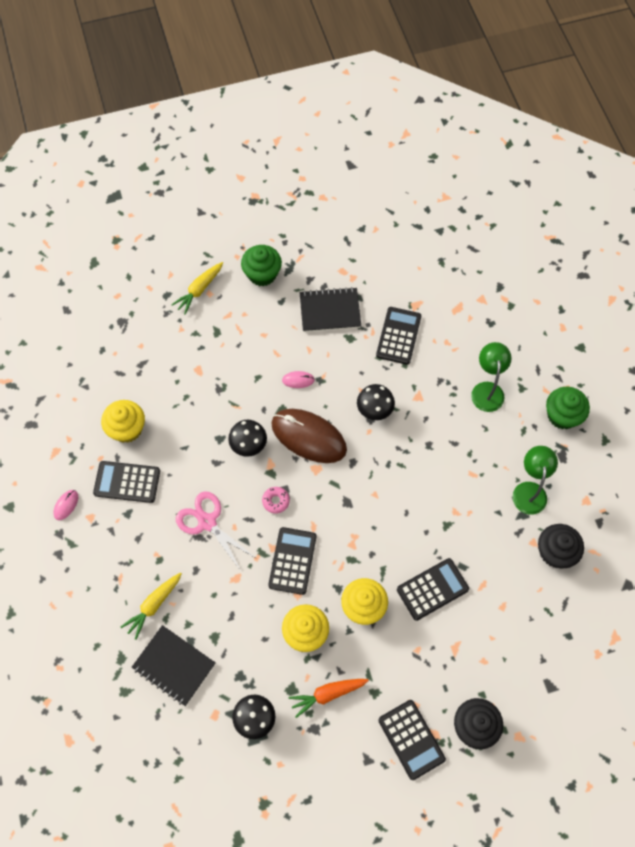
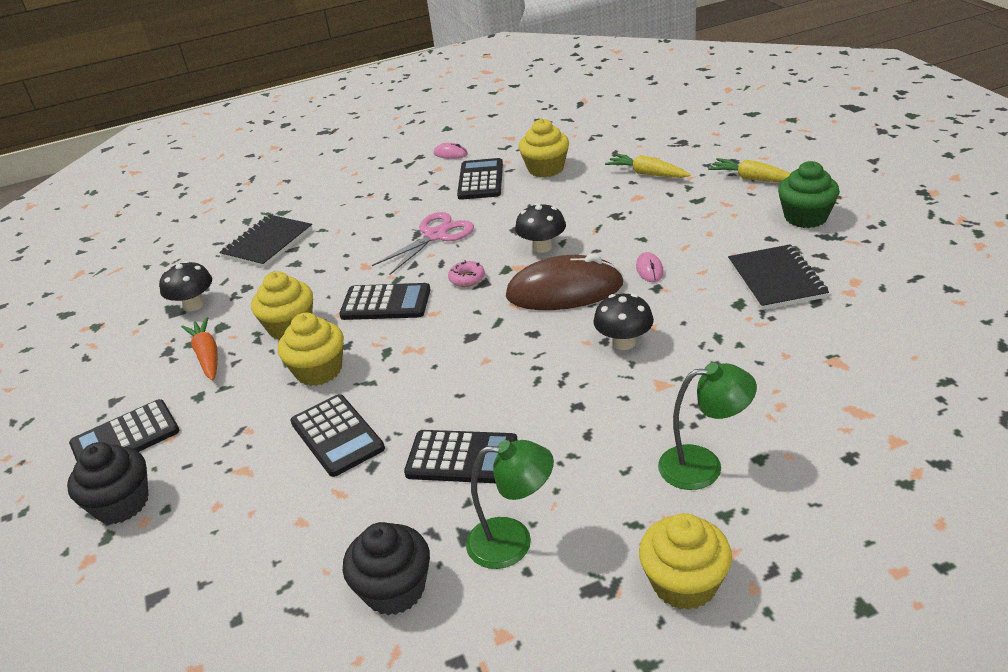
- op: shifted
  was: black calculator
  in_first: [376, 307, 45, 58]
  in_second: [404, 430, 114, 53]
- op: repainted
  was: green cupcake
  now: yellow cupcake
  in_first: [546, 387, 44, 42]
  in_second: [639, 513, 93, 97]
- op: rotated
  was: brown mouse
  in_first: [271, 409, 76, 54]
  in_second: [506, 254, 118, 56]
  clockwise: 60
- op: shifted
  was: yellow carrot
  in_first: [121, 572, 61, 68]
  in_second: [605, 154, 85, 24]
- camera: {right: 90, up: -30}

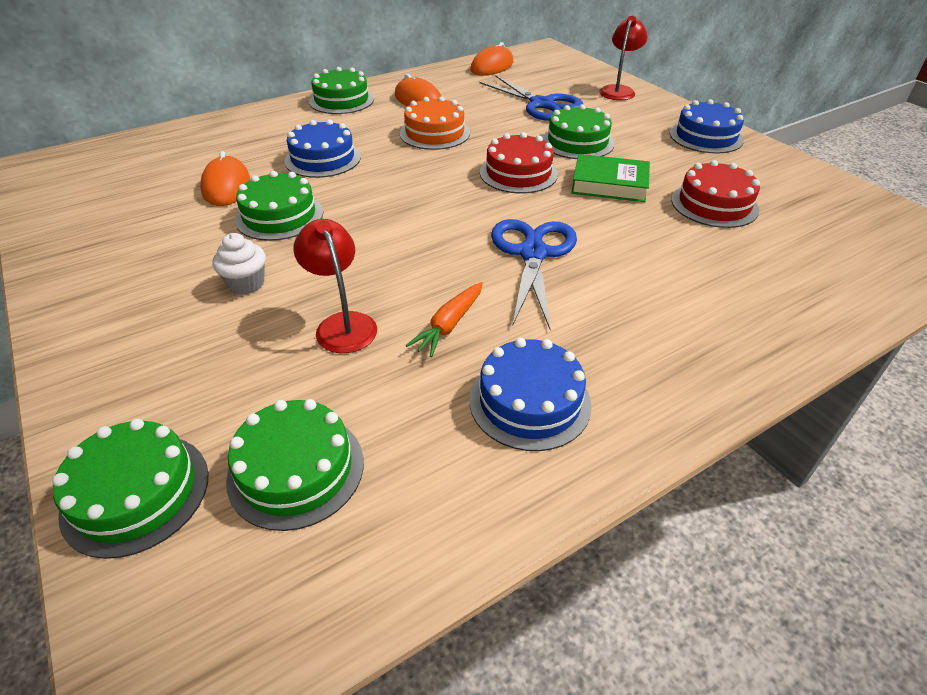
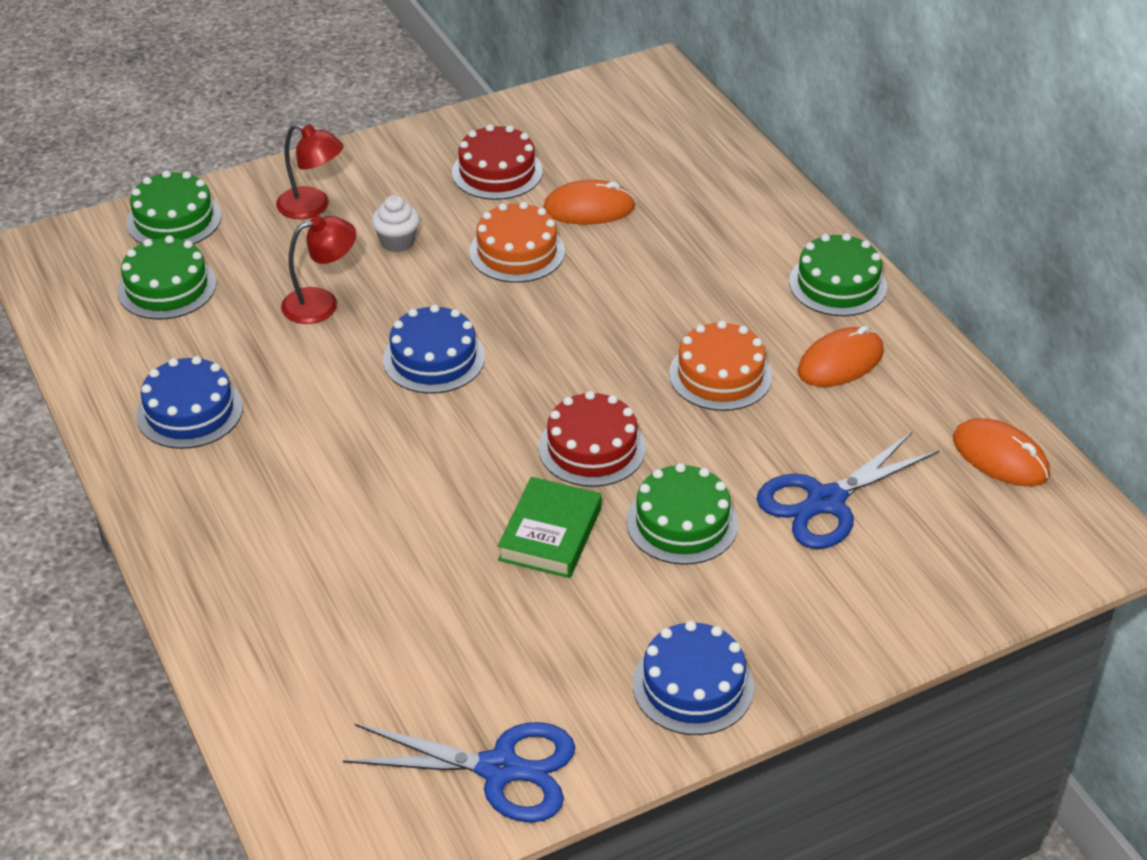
- op: shifted
  was: red lamp
  in_first: [599, 16, 48, 84]
  in_second: [276, 124, 68, 95]
- op: shifted
  was: blue cake
  in_first: [284, 119, 77, 59]
  in_second: [383, 304, 102, 90]
- op: shifted
  was: red cake
  in_first: [671, 160, 89, 68]
  in_second: [452, 124, 91, 76]
- op: repainted
  was: green cake
  now: orange cake
  in_first: [235, 171, 88, 70]
  in_second: [469, 202, 96, 81]
- op: shifted
  was: blue scissors
  in_first: [491, 219, 86, 110]
  in_second: [343, 722, 233, 101]
- op: gone
  was: orange carrot
  in_first: [405, 282, 78, 75]
- camera: {right: 95, up: 0}

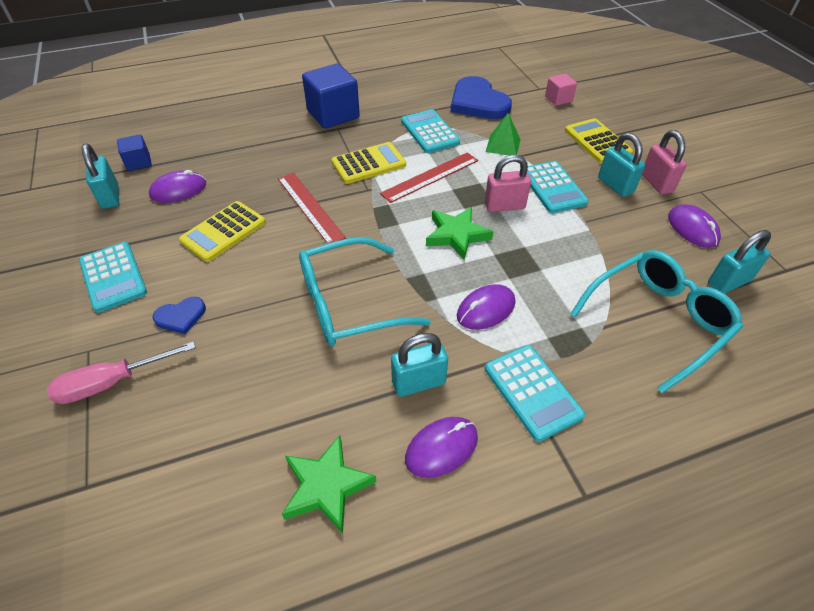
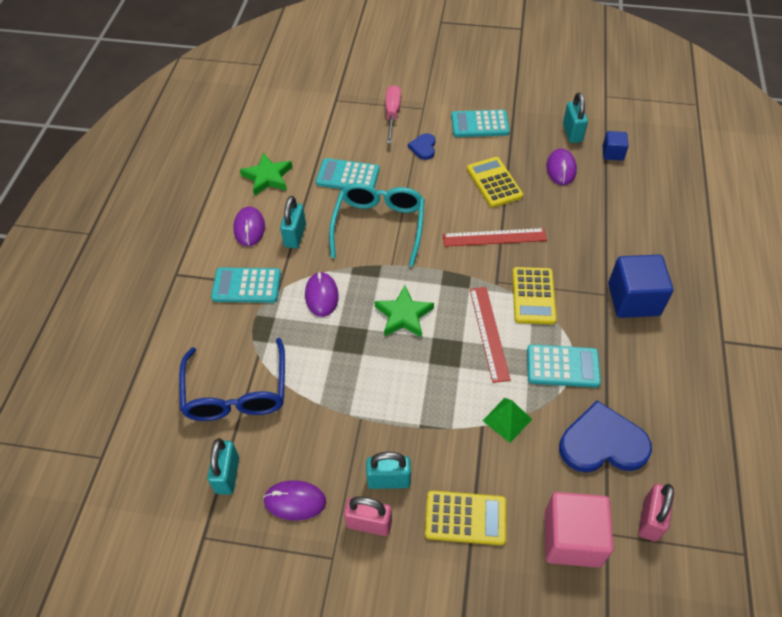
- op: scaled
  was: pink cube
  in_first: [545, 74, 32, 32]
  in_second: [545, 492, 69, 76]
  ratio: 1.9
- op: rotated
  was: turquoise padlock
  in_first: [82, 144, 37, 65]
  in_second: [563, 92, 25, 51]
  clockwise: 75
- op: shifted
  was: pink padlock
  in_first: [485, 155, 46, 57]
  in_second: [638, 484, 37, 57]
- op: shifted
  was: turquoise calculator
  in_first: [527, 161, 62, 52]
  in_second: [316, 158, 64, 31]
- op: repainted
  was: turquoise glasses
  now: blue glasses
  in_first: [570, 250, 173, 143]
  in_second: [179, 338, 106, 83]
- camera: {right: 120, up: 5}

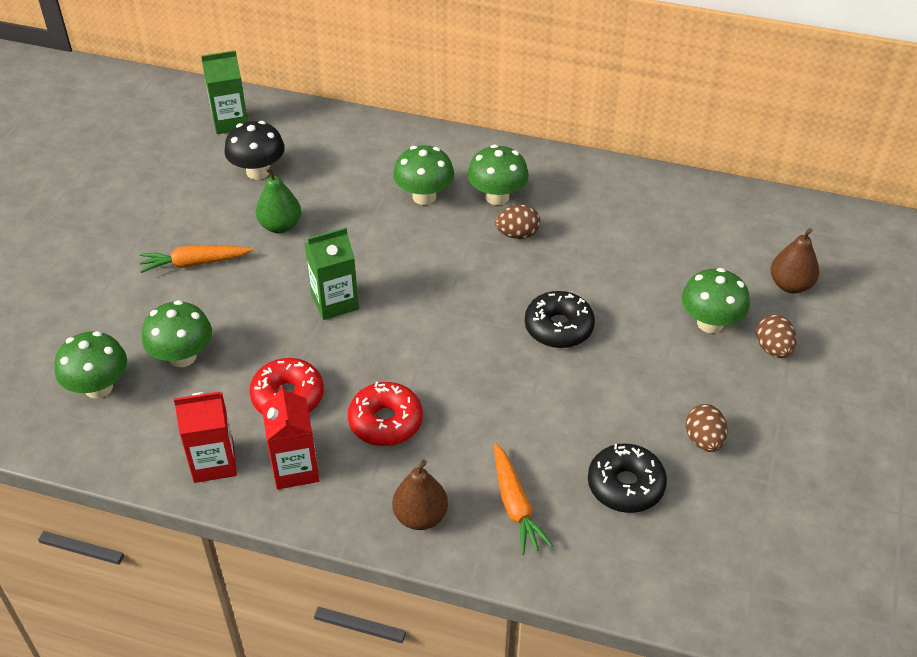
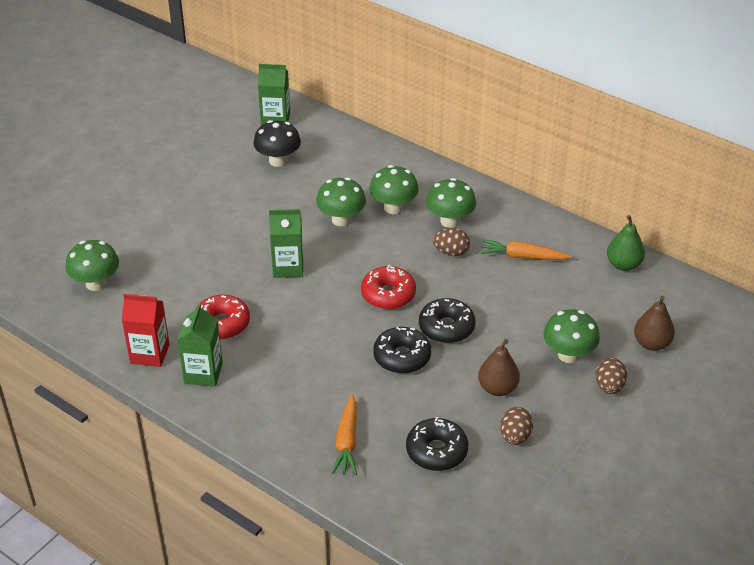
- op: shifted
  was: green pear
  in_first: [256, 167, 45, 66]
  in_second: [607, 215, 38, 56]
- op: shifted
  was: orange carrot
  in_first: [139, 245, 114, 28]
  in_second: [480, 239, 91, 21]
- op: shifted
  was: green mushroom
  in_first: [142, 300, 70, 67]
  in_second: [316, 177, 50, 49]
- op: shifted
  was: red donut
  in_first: [348, 382, 75, 64]
  in_second: [361, 265, 55, 44]
- op: repainted
  was: red carton
  now: green carton
  in_first: [262, 385, 57, 105]
  in_second: [177, 304, 46, 83]
- op: shifted
  was: brown pear
  in_first: [392, 459, 56, 71]
  in_second: [478, 339, 42, 57]
- op: new
  now: black donut
  in_second: [373, 327, 58, 47]
- camera: {right: 20, up: -5}

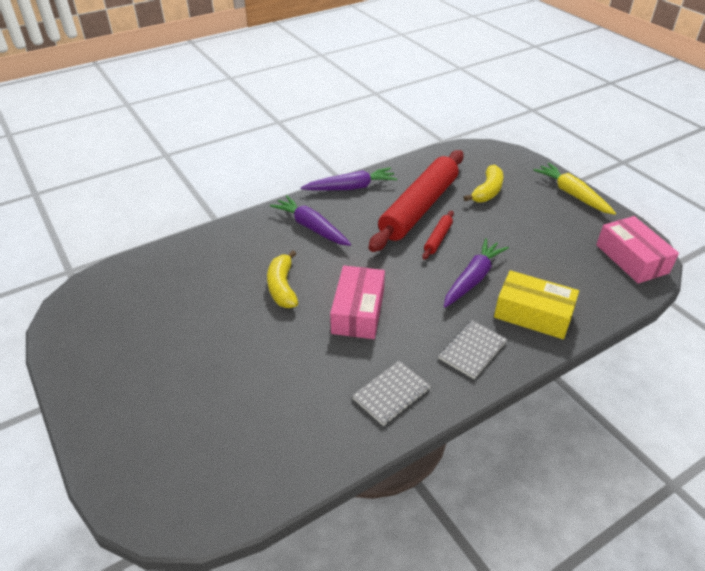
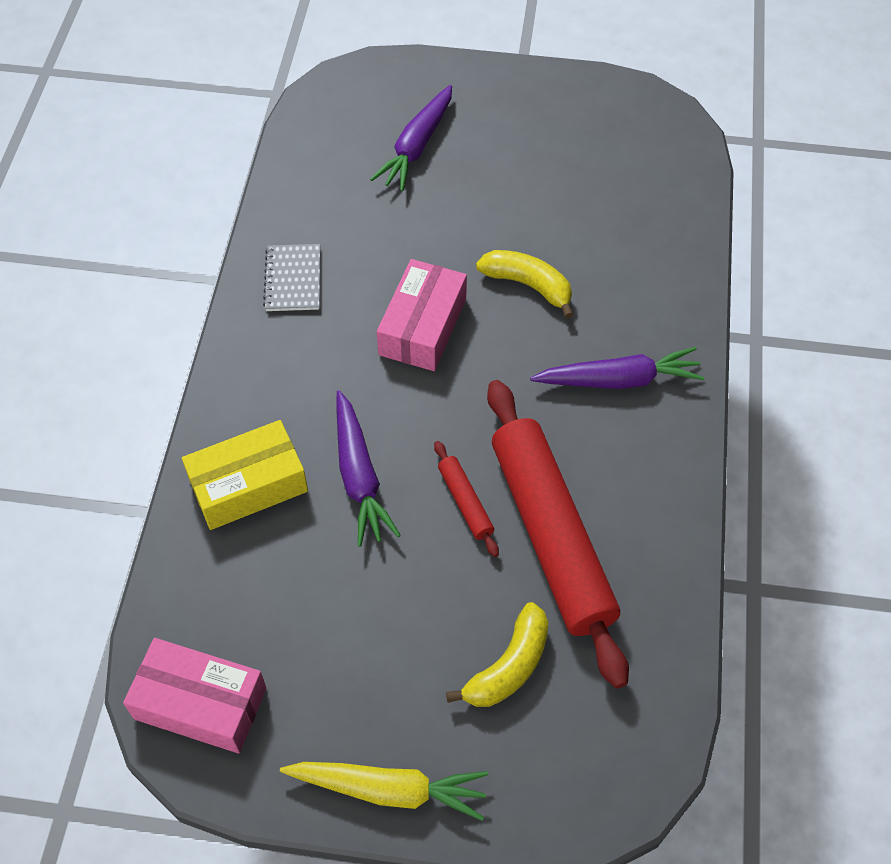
- op: rotated
  was: yellow banana
  in_first: [464, 165, 40, 38]
  in_second: [446, 602, 102, 105]
  clockwise: -120
- op: shifted
  was: purple carrot
  in_first: [301, 167, 96, 23]
  in_second: [370, 85, 82, 106]
- op: rotated
  was: pink box
  in_first: [330, 266, 55, 73]
  in_second: [377, 259, 90, 112]
  clockwise: 60
- op: gone
  was: grey notebook
  in_first: [439, 320, 68, 59]
- camera: {right: 130, up: 15}

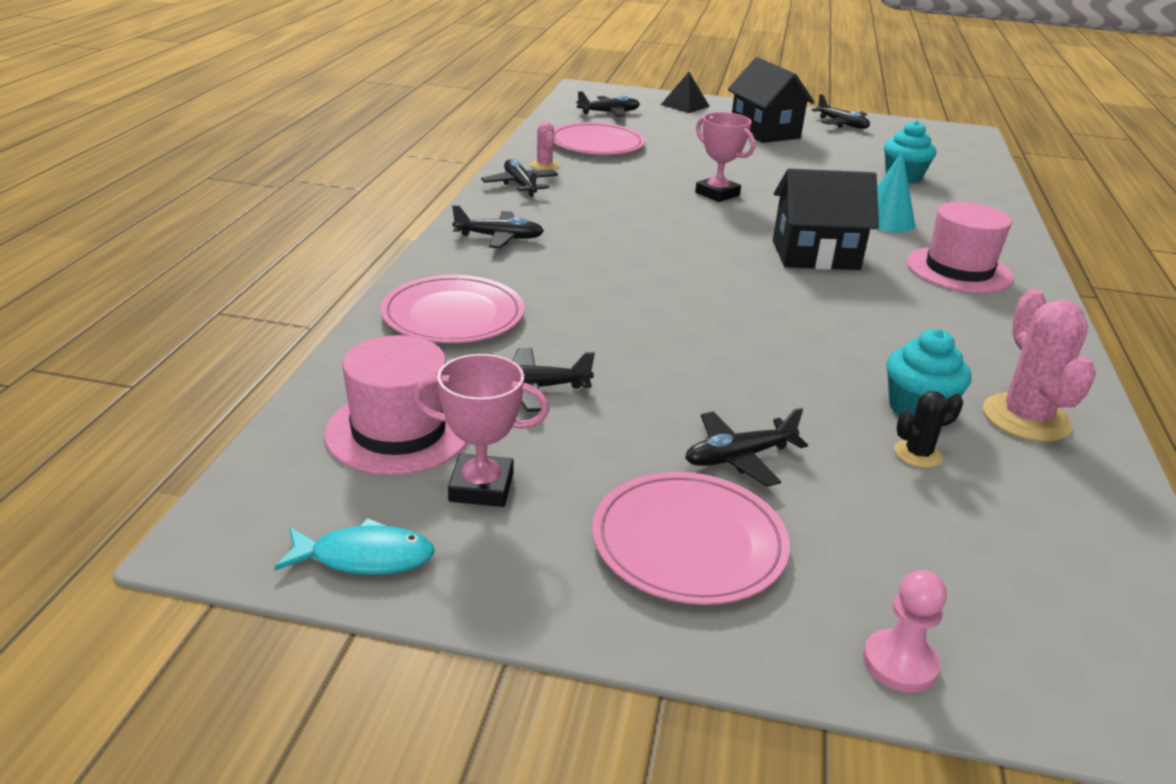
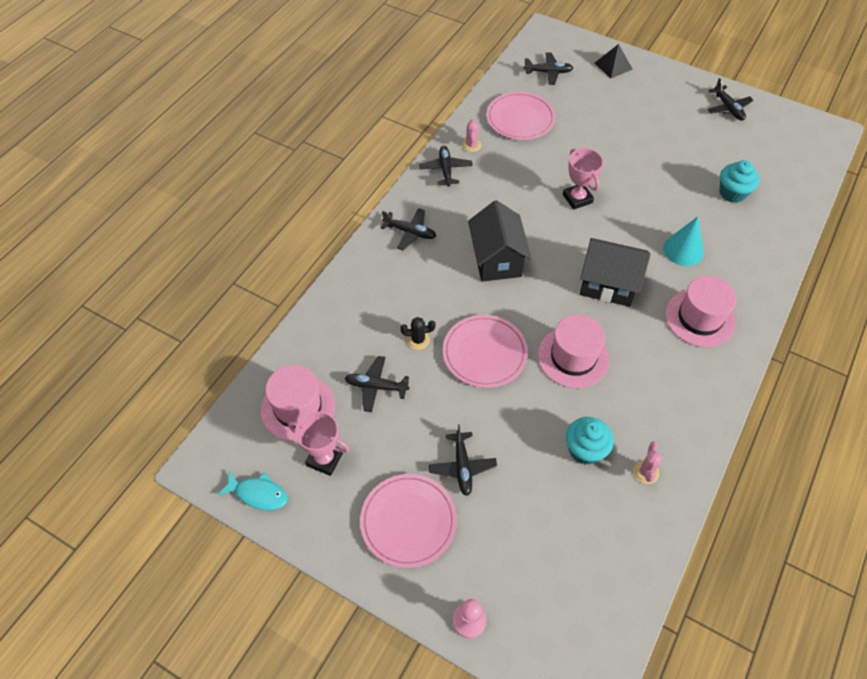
- op: shifted
  was: black house
  in_first: [728, 57, 87, 86]
  in_second: [468, 200, 64, 82]
- op: shifted
  was: pink plate
  in_first: [380, 275, 144, 68]
  in_second: [443, 315, 85, 73]
- op: scaled
  was: pink cactus
  in_first: [983, 289, 113, 153]
  in_second: [633, 441, 29, 43]
  ratio: 0.52
- op: shifted
  was: black cactus
  in_first: [894, 391, 69, 77]
  in_second: [400, 317, 35, 33]
- op: rotated
  was: black plane
  in_first: [685, 408, 123, 79]
  in_second: [429, 424, 68, 72]
  clockwise: -90
- op: new
  now: pink hat
  in_second: [538, 315, 72, 73]
- camera: {right: 20, up: 25}

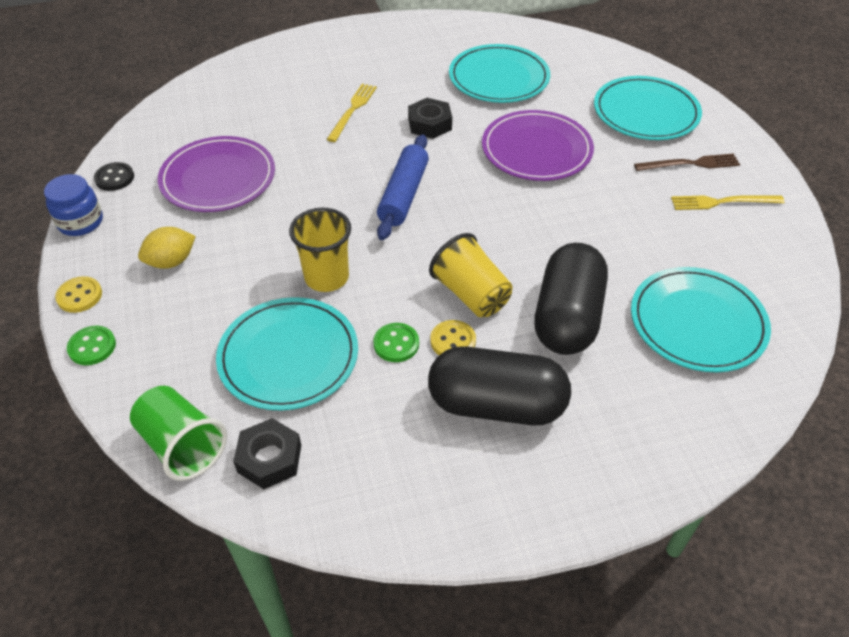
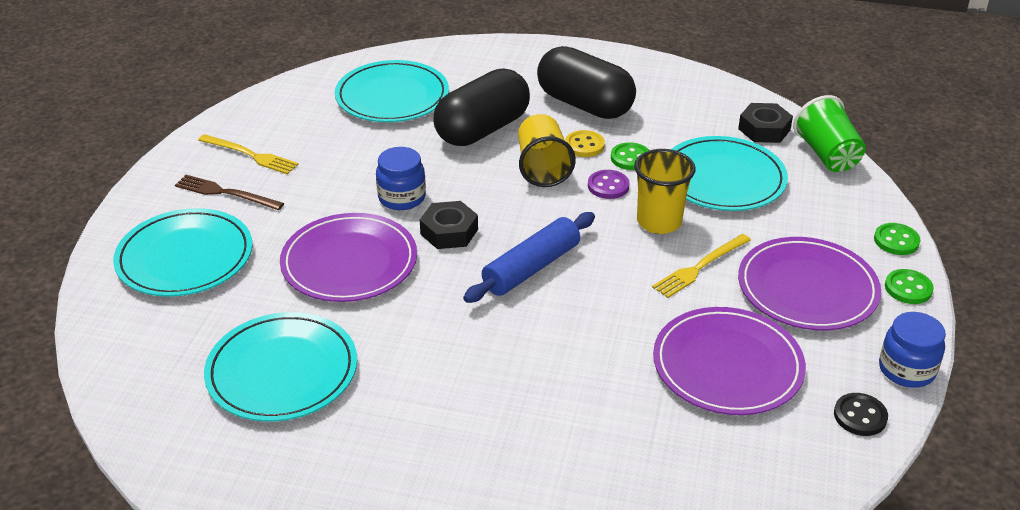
- op: shifted
  was: yellow fork
  in_first: [326, 84, 51, 58]
  in_second: [652, 234, 99, 64]
- op: shifted
  was: black nut
  in_first: [408, 98, 44, 41]
  in_second: [420, 201, 58, 48]
- op: swapped
  was: yellow lemon
  now: purple plate
  in_first: [138, 227, 58, 42]
  in_second: [738, 237, 143, 93]
- op: repainted
  was: yellow button
  now: green button
  in_first: [55, 276, 47, 37]
  in_second: [885, 269, 49, 35]
- op: new
  now: blue jar
  in_second: [376, 147, 50, 63]
- op: new
  now: purple button
  in_second: [588, 170, 42, 29]
- camera: {right: -150, up: -10}

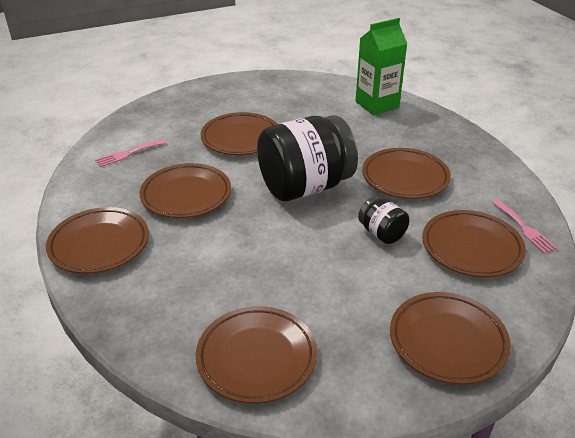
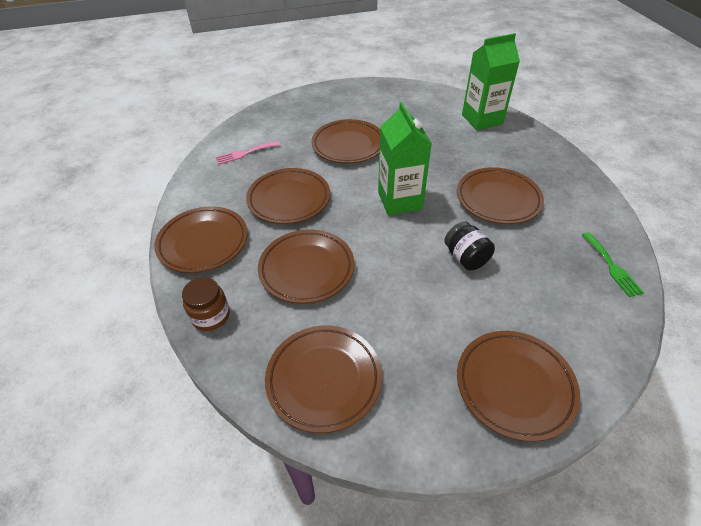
- op: swapped
  was: black jar
  now: green carton
  in_first: [257, 115, 101, 86]
  in_second: [378, 102, 54, 113]
- op: repainted
  was: pink fork
  now: green fork
  in_first: [492, 200, 65, 53]
  in_second: [582, 232, 62, 65]
- op: shifted
  was: brown plate
  in_first: [422, 210, 104, 67]
  in_second: [258, 229, 97, 75]
- op: new
  now: brown jar
  in_second: [182, 277, 48, 54]
- camera: {right: 10, up: 10}

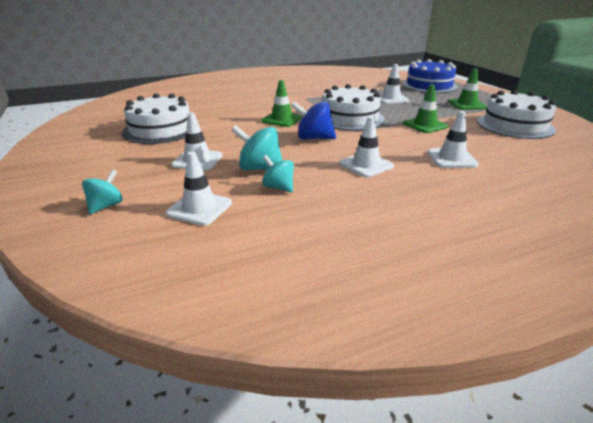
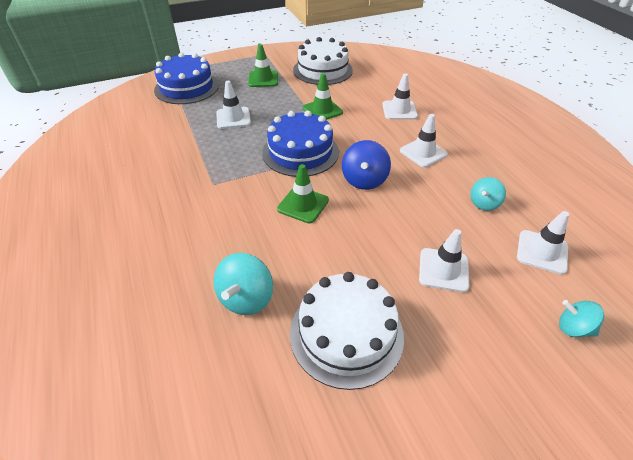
- op: repainted
  was: white cake
  now: blue cake
  in_first: [323, 84, 62, 47]
  in_second: [262, 111, 77, 66]
- op: shifted
  was: turquoise spinning top
  in_first: [232, 125, 51, 45]
  in_second: [214, 253, 59, 62]
- camera: {right: -90, up: 15}

